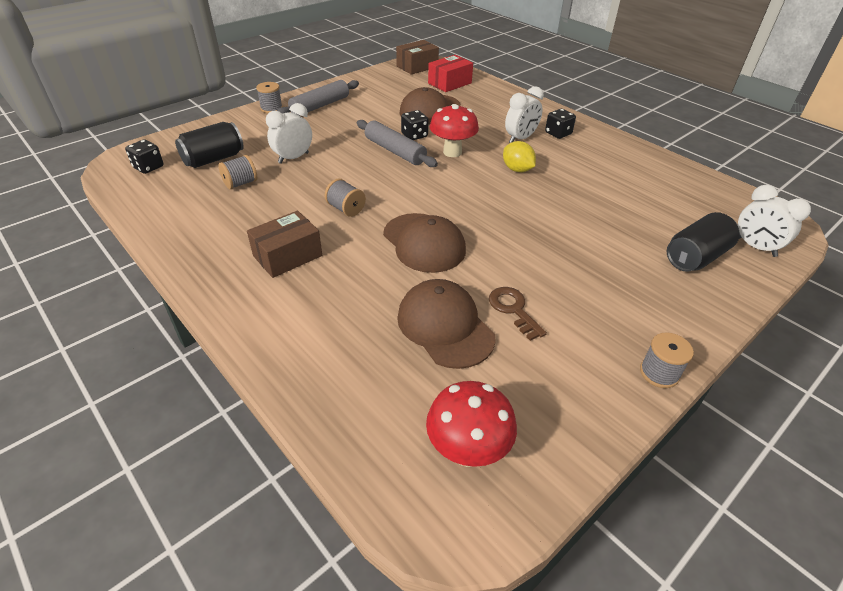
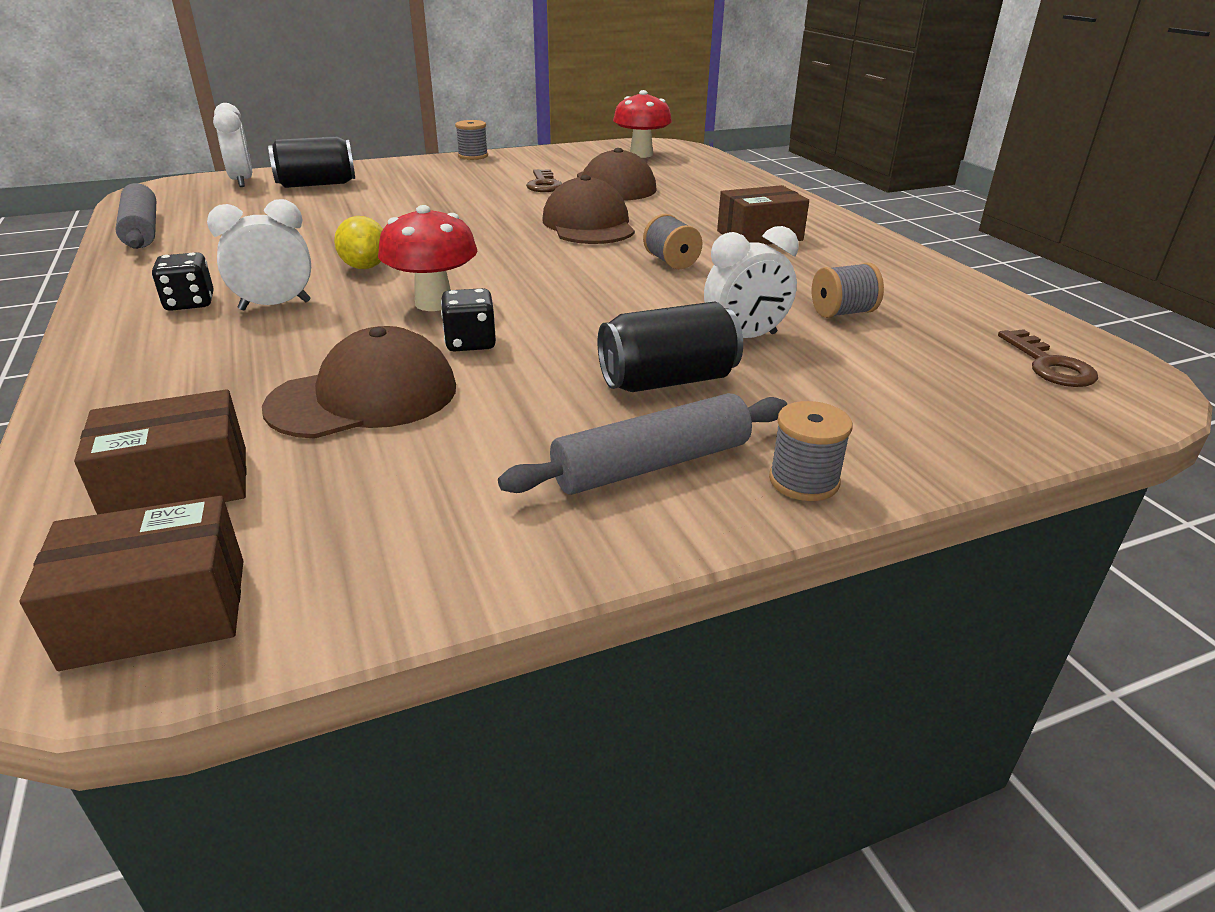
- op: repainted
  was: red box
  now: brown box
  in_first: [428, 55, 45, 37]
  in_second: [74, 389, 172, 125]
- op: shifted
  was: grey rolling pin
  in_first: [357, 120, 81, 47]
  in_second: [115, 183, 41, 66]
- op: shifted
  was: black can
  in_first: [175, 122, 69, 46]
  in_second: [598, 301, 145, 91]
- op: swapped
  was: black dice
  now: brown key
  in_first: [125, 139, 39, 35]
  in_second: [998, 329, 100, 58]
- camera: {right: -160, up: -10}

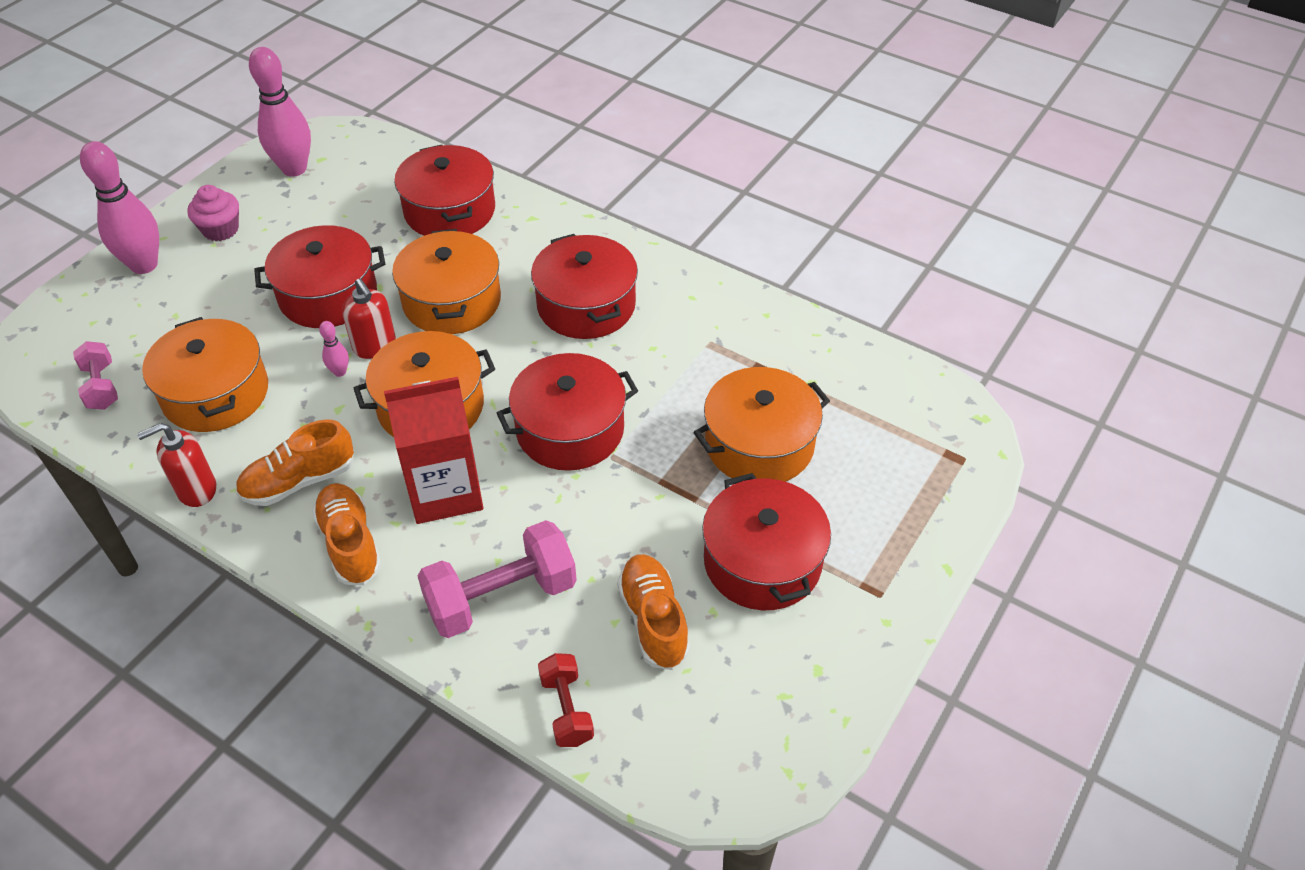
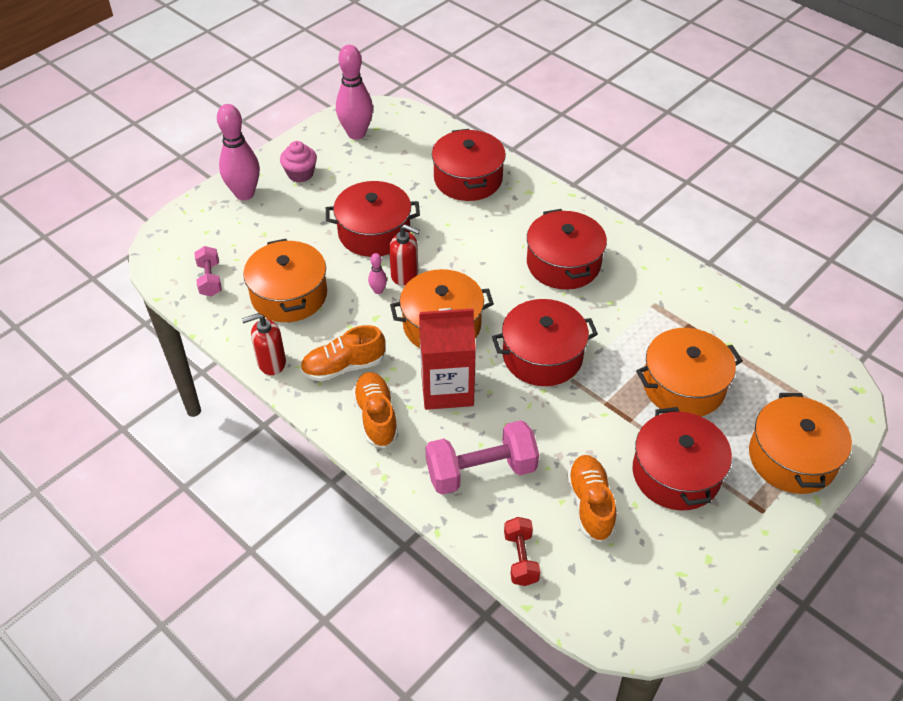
- op: shifted
  was: orange pot
  in_first: [392, 229, 109, 105]
  in_second: [749, 393, 103, 101]
- op: rotated
  was: red soap dispenser
  in_first: [342, 278, 54, 81]
  in_second: [389, 224, 31, 61]
  clockwise: -45
- camera: {right: 10, up: 0}

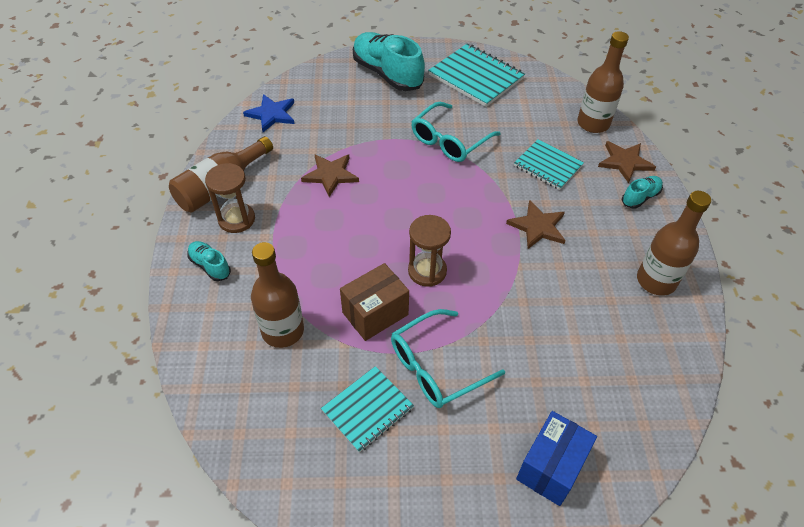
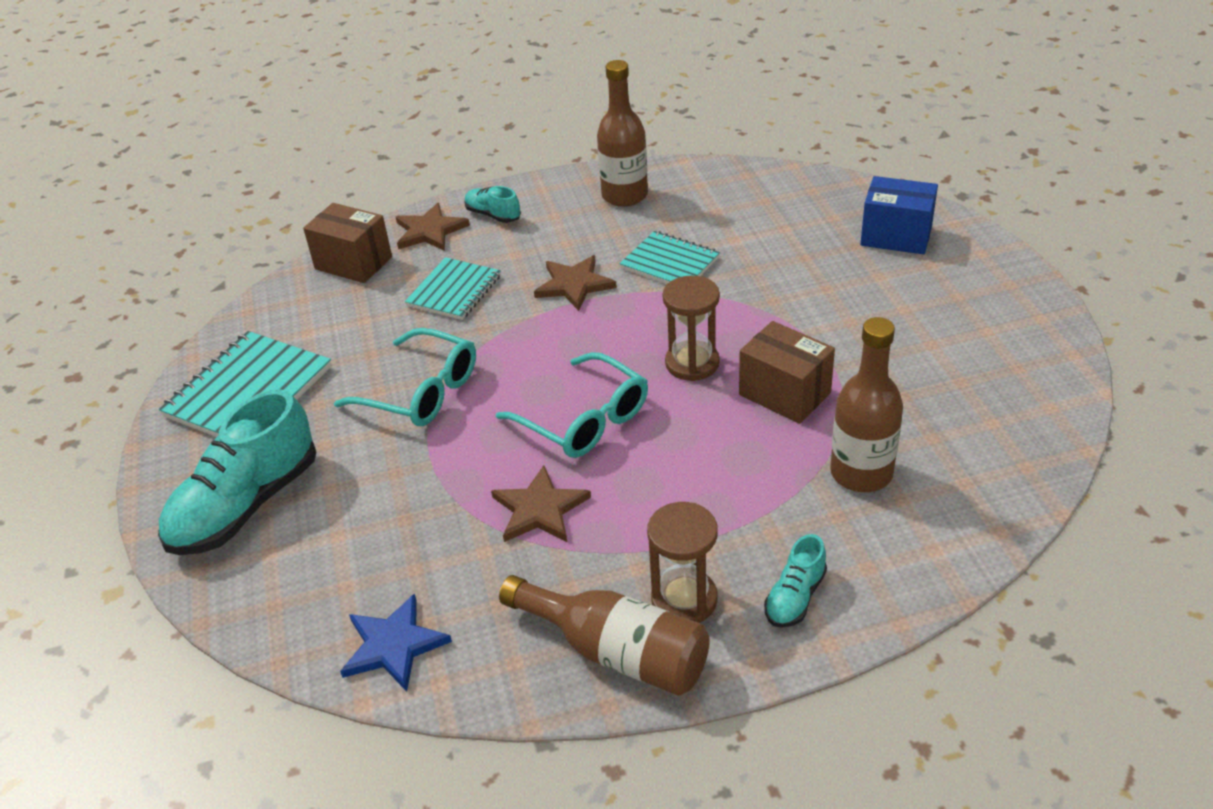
- op: swapped
  was: brown bottle
  now: brown box
  in_first: [577, 31, 52, 102]
  in_second: [303, 203, 89, 80]
- op: shifted
  was: turquoise glasses
  in_first: [391, 309, 114, 99]
  in_second: [496, 352, 152, 106]
- op: shifted
  was: turquoise notebook
  in_first: [321, 366, 93, 87]
  in_second: [620, 231, 100, 53]
- camera: {right: -100, up: -10}

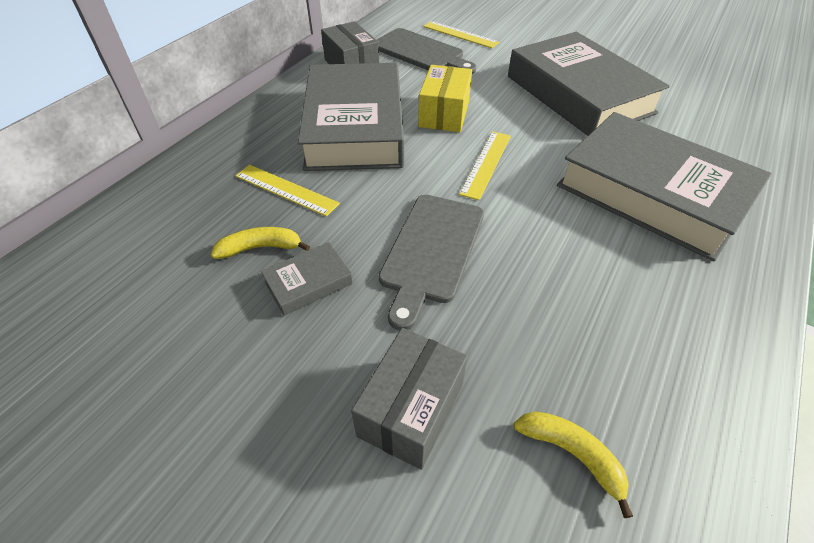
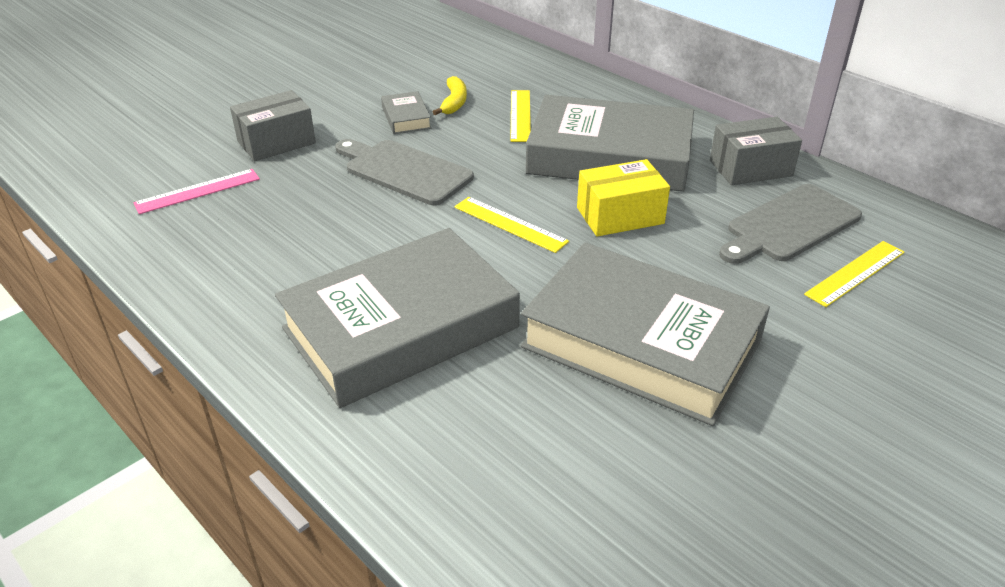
- op: rotated
  was: grey book
  in_first: [508, 32, 162, 104]
  in_second: [521, 242, 249, 184]
  clockwise: 45
- op: rotated
  was: yellow box
  in_first: [418, 65, 54, 67]
  in_second: [577, 159, 93, 78]
  clockwise: -45
- op: rotated
  was: yellow ruler
  in_first: [235, 165, 105, 52]
  in_second: [510, 90, 21, 52]
  clockwise: -45
- op: rotated
  was: grey box
  in_first: [351, 328, 117, 142]
  in_second: [230, 90, 86, 71]
  clockwise: -75
- op: swapped
  was: yellow banana
  now: pink ruler
  in_first: [513, 411, 120, 107]
  in_second: [133, 169, 127, 45]
- camera: {right: 105, up: -10}

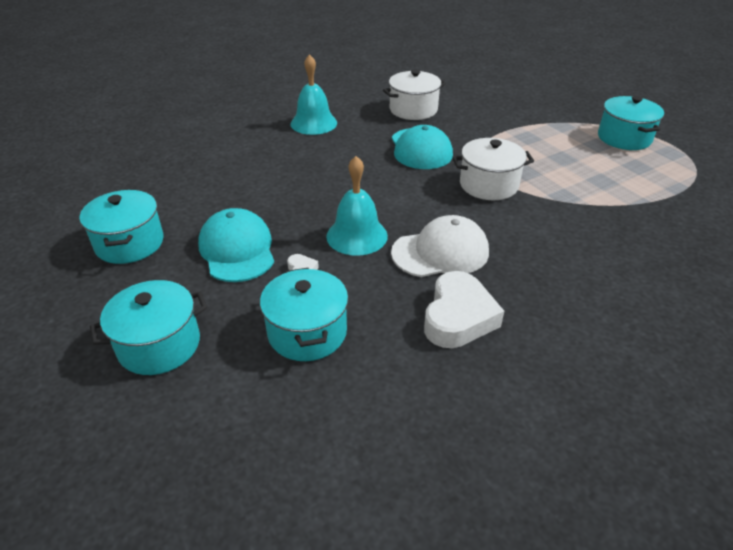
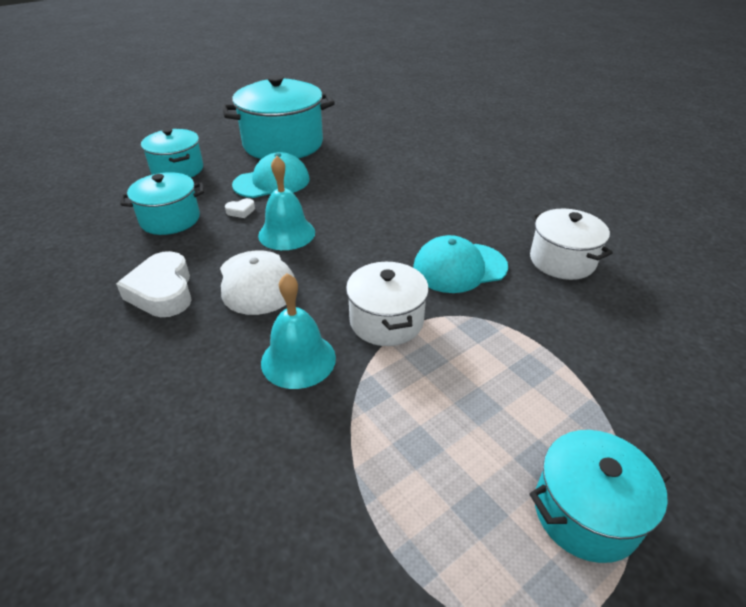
- op: shifted
  was: turquoise bell
  in_first: [291, 54, 46, 81]
  in_second: [261, 273, 75, 116]
- op: scaled
  was: turquoise pot
  in_first: [80, 190, 84, 74]
  in_second: [222, 75, 113, 84]
  ratio: 1.69
- op: rotated
  was: white heart
  in_first: [424, 271, 80, 77]
  in_second: [116, 251, 76, 66]
  clockwise: 60
- camera: {right: 85, up: 0}

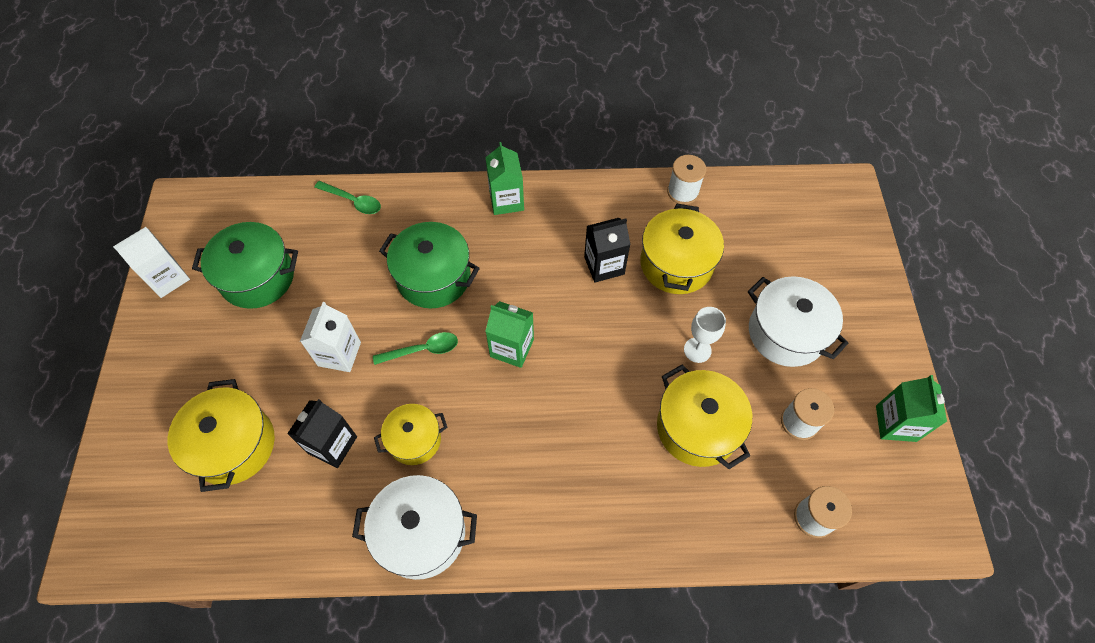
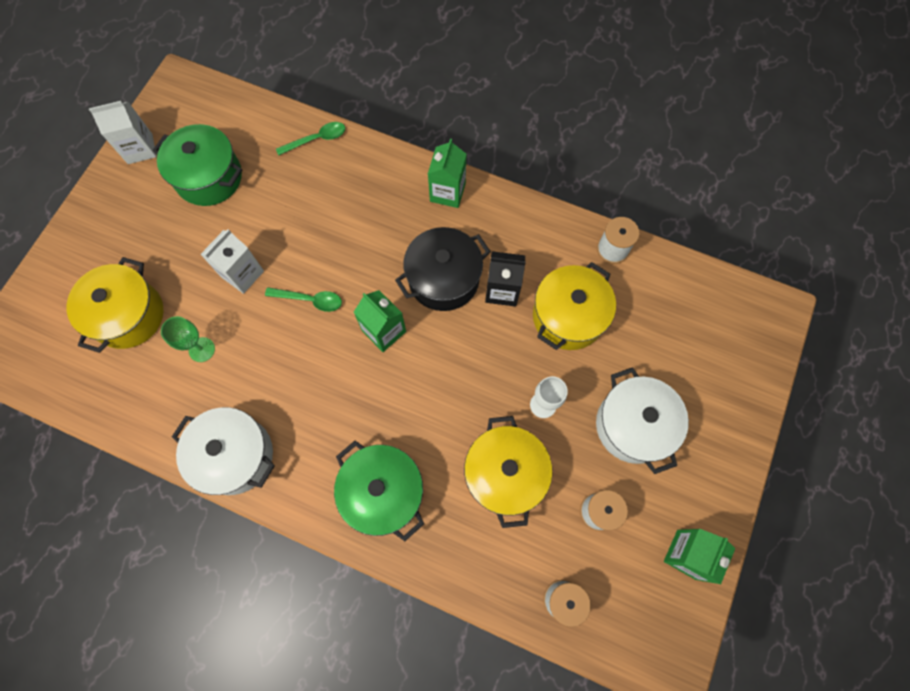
- op: rotated
  was: green spoon
  in_first: [314, 181, 67, 33]
  in_second: [276, 122, 69, 34]
  clockwise: -75
- op: shifted
  was: green pot
  in_first: [379, 222, 101, 86]
  in_second: [334, 441, 90, 100]
- op: swapped
  was: black carton
  now: green goblet
  in_first: [287, 399, 70, 69]
  in_second: [161, 316, 54, 46]
- op: gone
  was: yellow pot
  in_first: [374, 404, 73, 61]
- op: new
  now: black pot
  in_second: [395, 227, 96, 84]
- camera: {right: 25, up: 10}

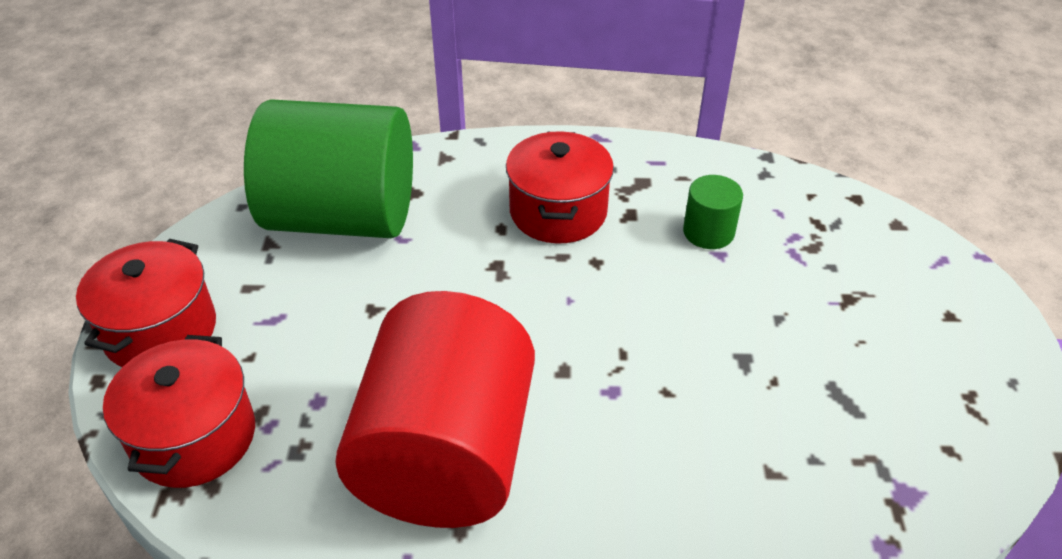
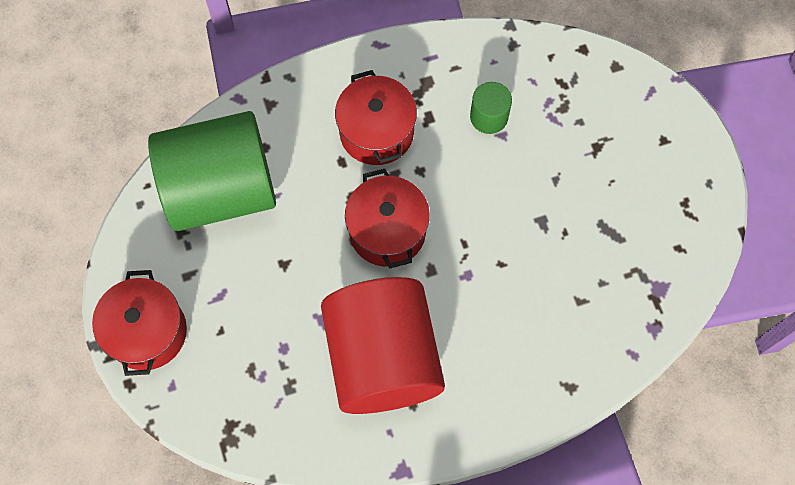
- op: shifted
  was: red pot
  in_first: [103, 335, 152, 153]
  in_second: [345, 169, 85, 99]
- camera: {right: -20, up: 25}

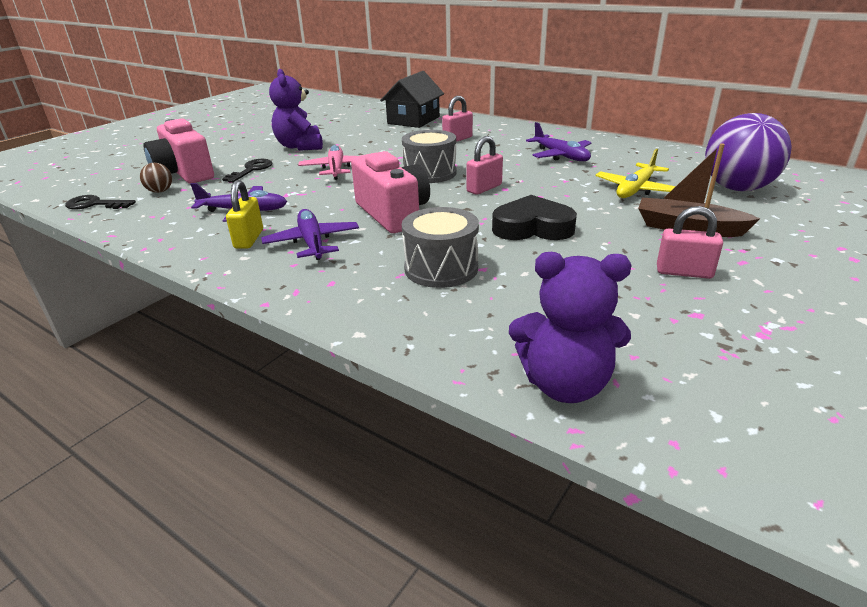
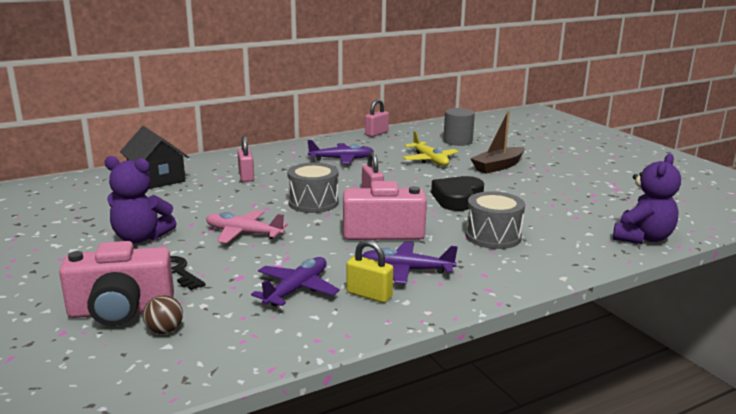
- op: swapped
  was: purple ball
  now: grey cylinder
  in_first: [705, 113, 87, 78]
  in_second: [443, 108, 32, 38]
- op: gone
  was: black key
  in_first: [65, 195, 71, 14]
- op: shifted
  was: pink padlock
  in_first: [657, 206, 66, 73]
  in_second: [365, 99, 24, 38]
- camera: {right: -65, up: -10}

